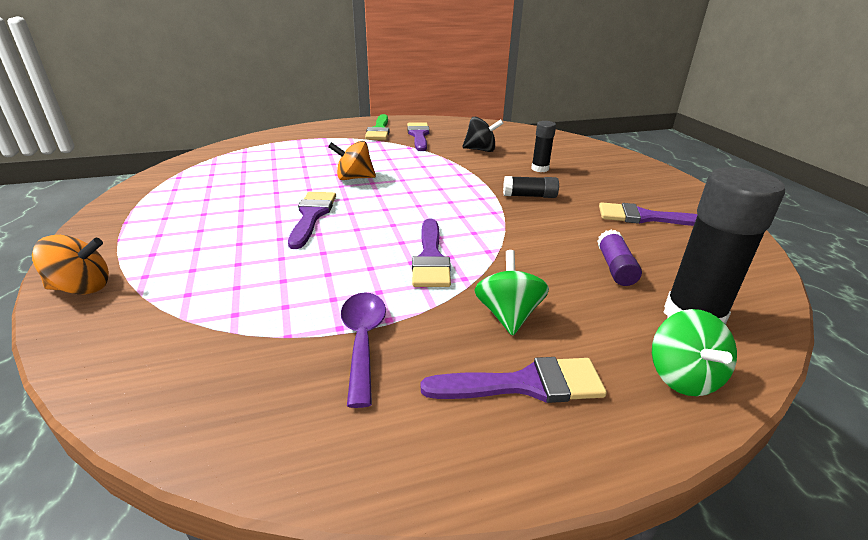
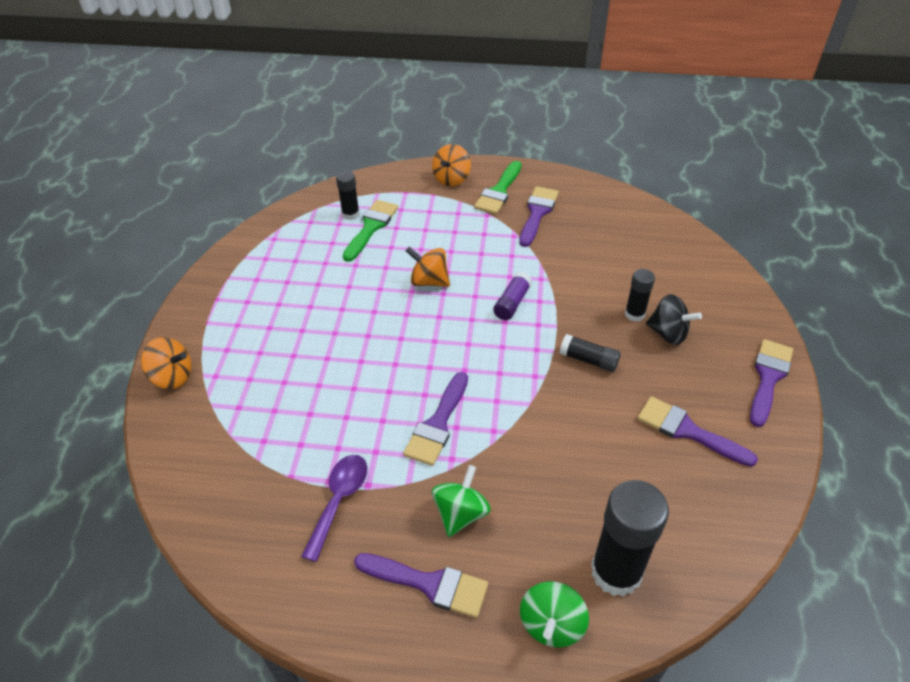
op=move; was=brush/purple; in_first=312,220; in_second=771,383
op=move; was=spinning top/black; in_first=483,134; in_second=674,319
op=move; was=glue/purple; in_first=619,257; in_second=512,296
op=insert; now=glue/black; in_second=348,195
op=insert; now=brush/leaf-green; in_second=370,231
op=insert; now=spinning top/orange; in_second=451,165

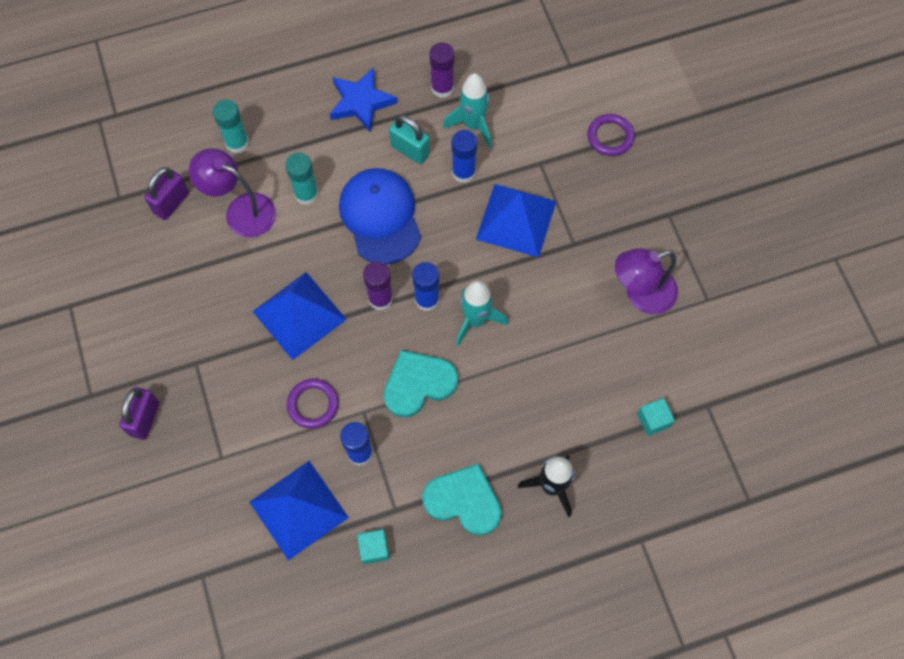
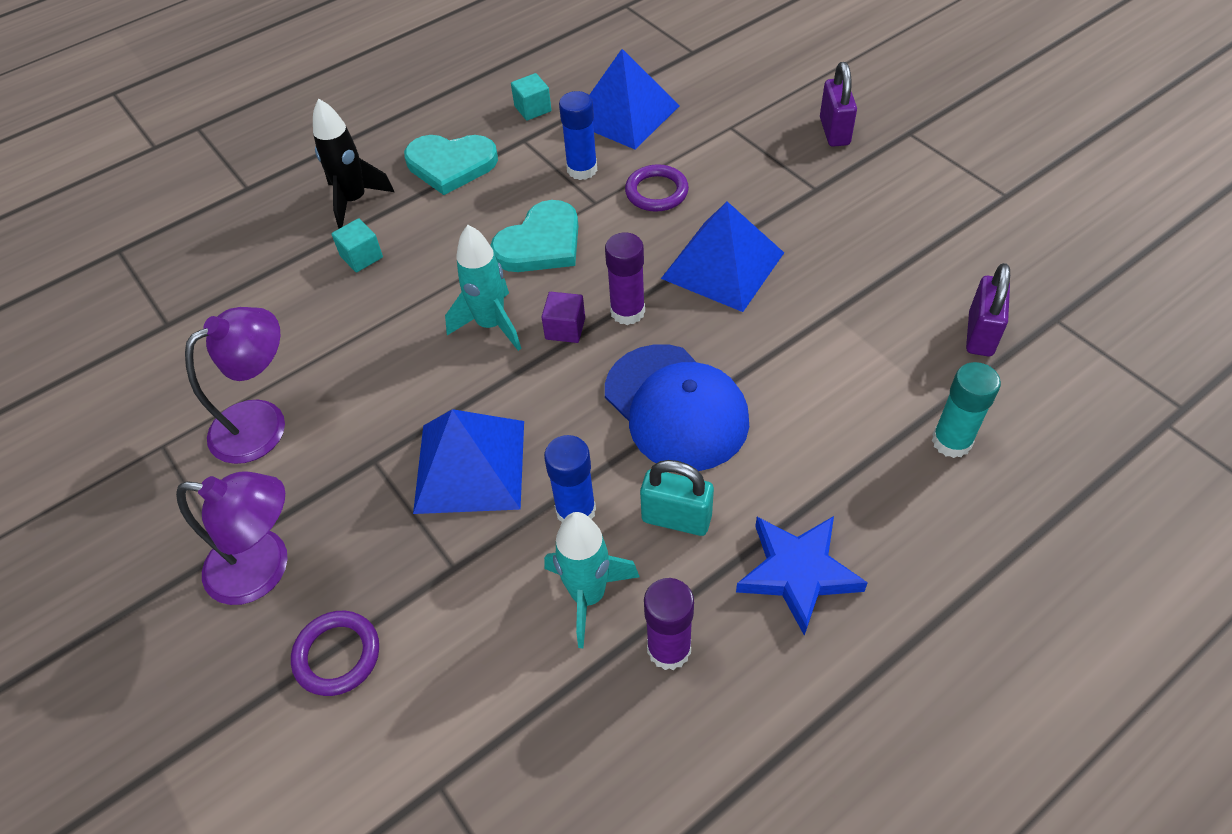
op=move; was=reading lamp/purple; in_first=232,193; in_second=232,538
op=delete; was=glue/aqua; in_first=301,179
op=replace; was=glue/cobalt; now=block/purple; in_first=425,286; in_second=563,317
op=move; was=block/aqua; in_first=656,417; in_second=357,245

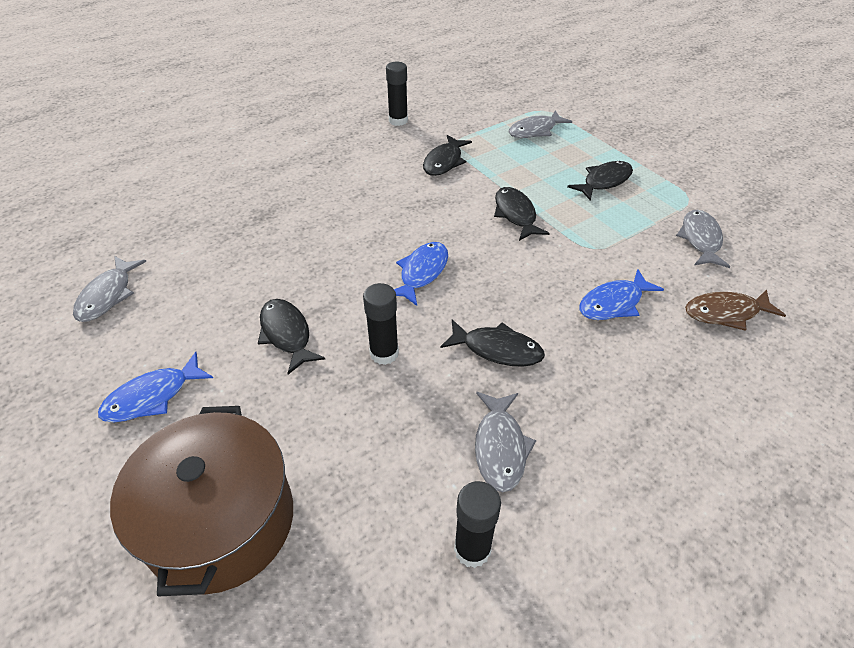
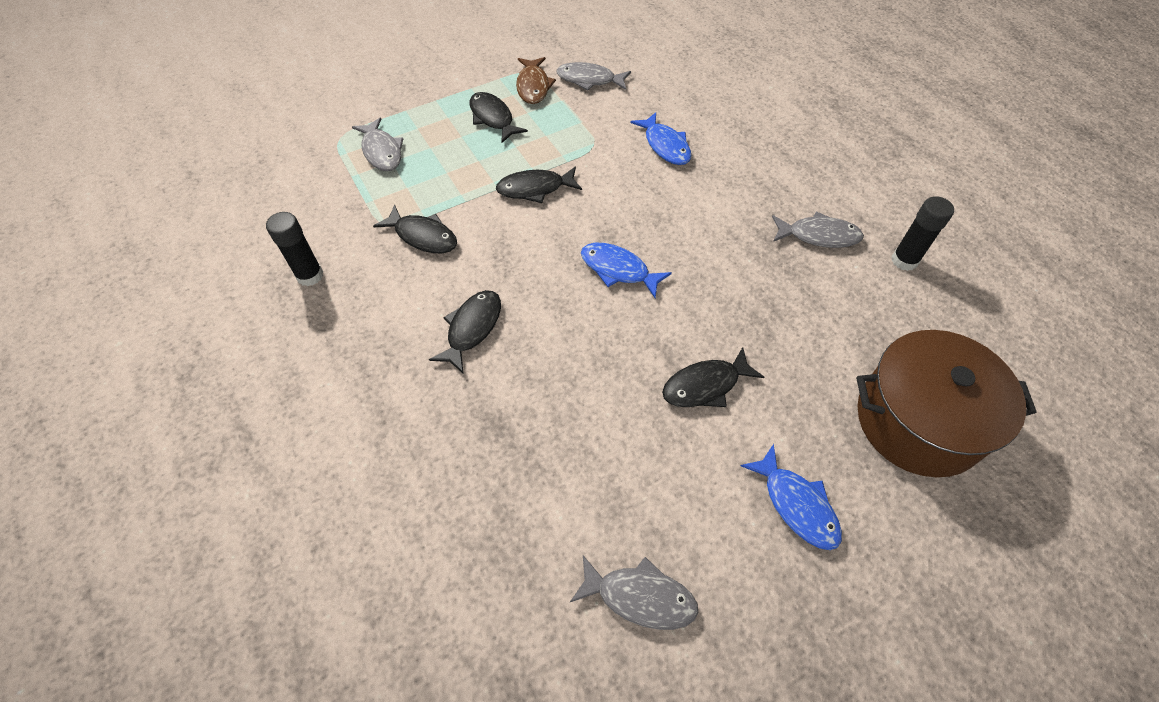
op=delete; was=glue/black; in_first=381,324
op=move; was=fish/black; in_first=492,343; in_second=465,332
op=move; was=fish/dark brown; in_first=735,310; in_second=536,80

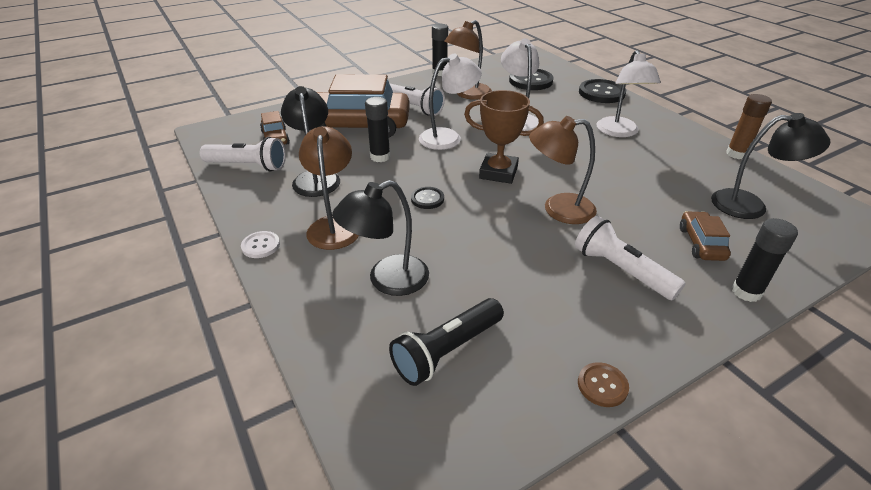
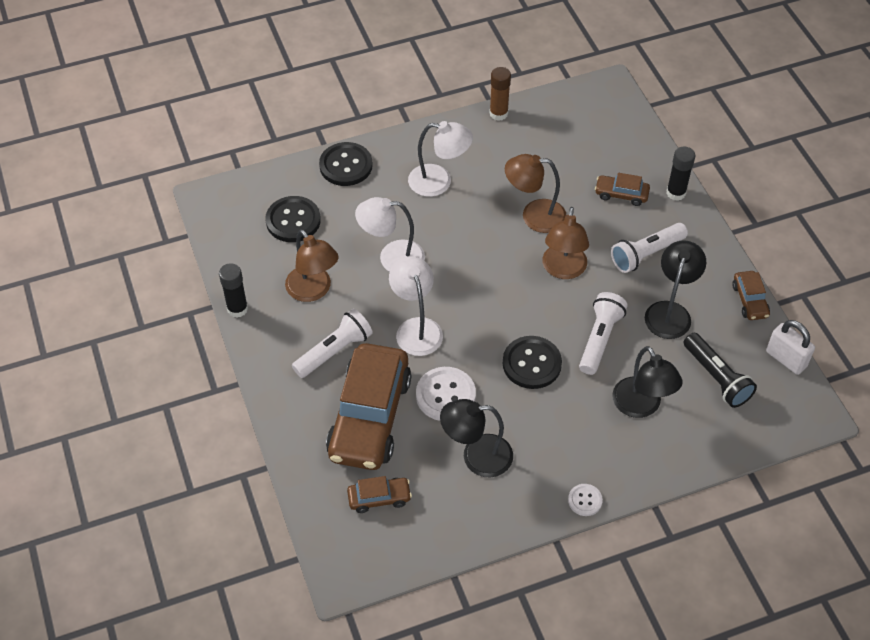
op=move; was=flashlight/snow-white; in_first=243,154; in_second=603,333
op=move; was=reading lamp/dark brown; in_first=329,188; in_second=535,193
op=replace; was=glue/black; now=shirt button/snow-white; in_first=377,129; in_second=446,394
op=resize; was=shirt button/black; in_first=427,198; in_second=532,362; ratio=1.85
op=delete; was=prize cup/dark brown; in_first=504,137
op=replace; was=shirt button/dark brown; now=toy car/dark brown; in_first=603,384; in_second=751,295
op=move; was=reading lamp/black; in_first=770,166; in_second=675,289
op=insert; now=padlock/snow-white; in_second=790,347

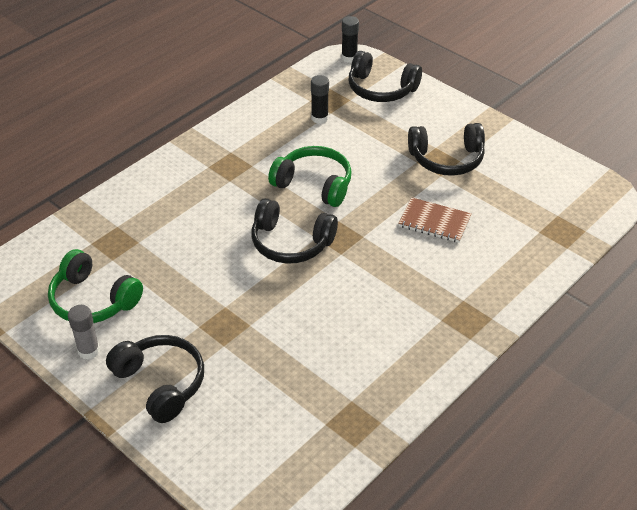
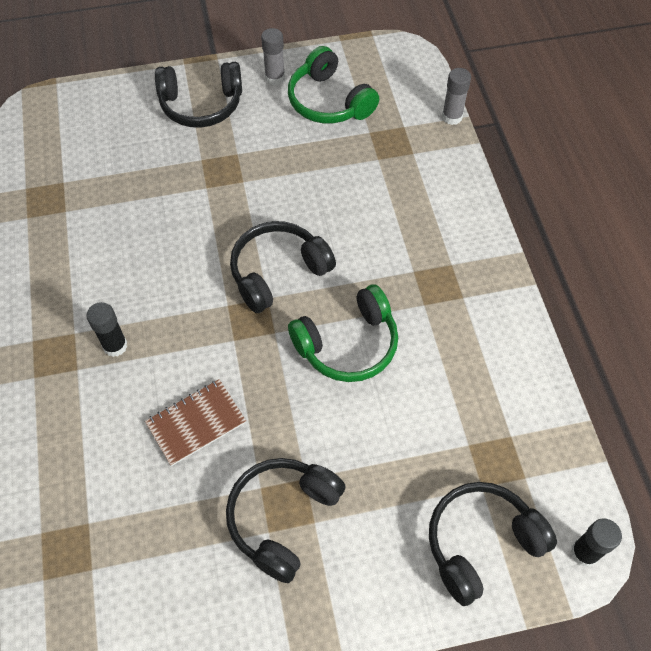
op=rotate; was=over-ear headphones/leaf-green; in_first=95,286; in_second=333,84; clockwise=-105
op=move; was=glue/black; in_first=320,99; in_second=106,329
op=insert; now=glue/ash-grey; in_second=456,96

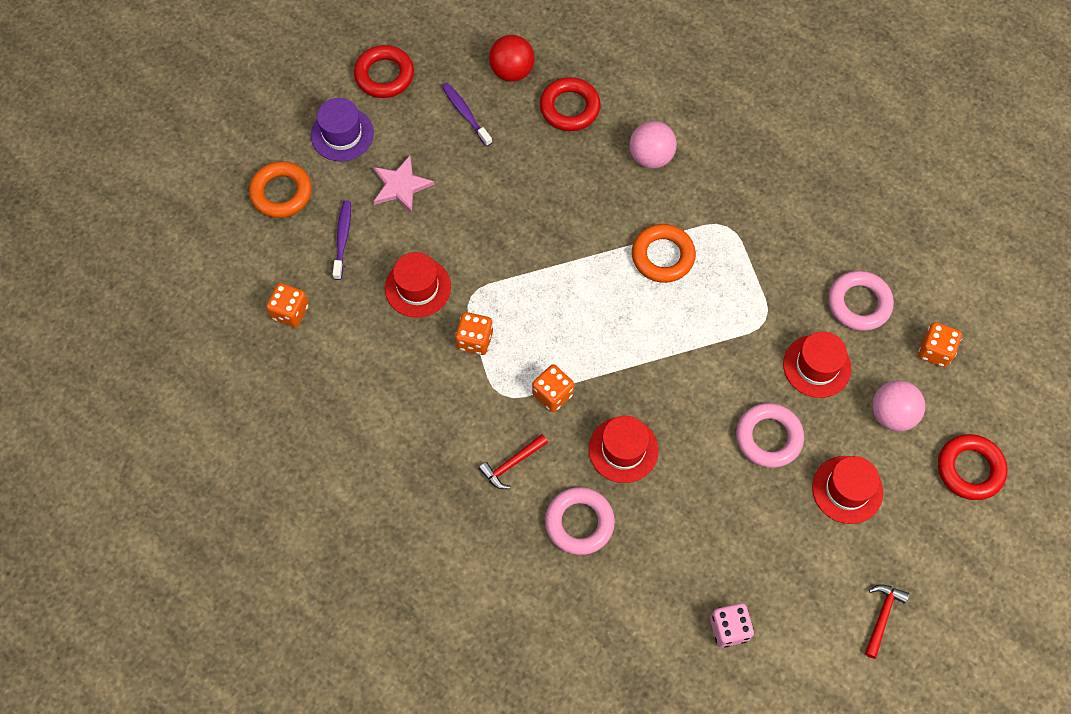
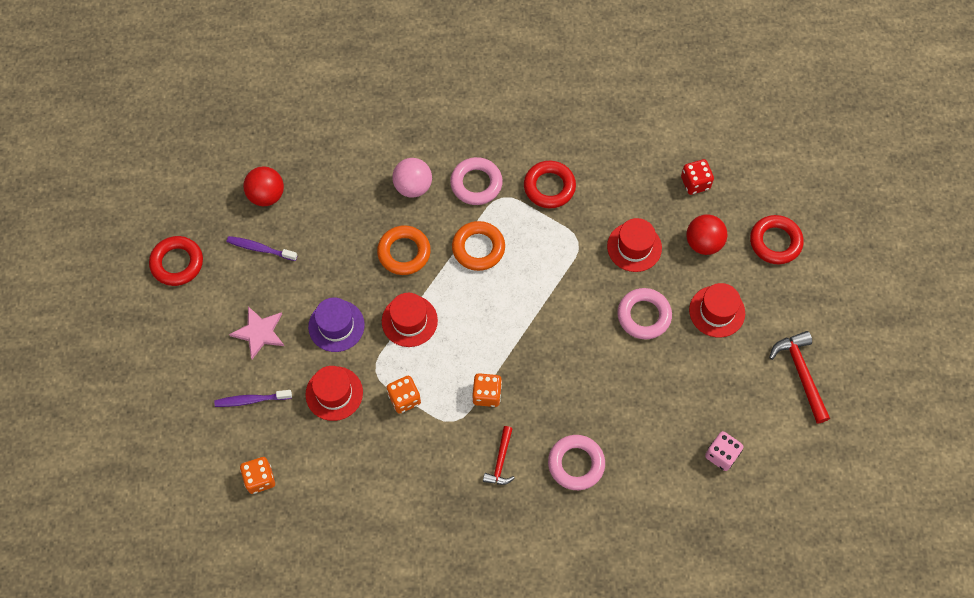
op=move; was=ring/orange; in_first=280,189; in_second=404,250
op=move; was=hat/purple; in_first=342,129; in_second=336,325
op=rotate; was=toothbrush/purple; in_first=341,240; in_second=253,398; clockwise=-60
op=move; was=ring/red; in_first=570,104; in_second=550,184
op=move; was=hat/red; in_first=624,449; in_second=410,320
op=move; was=ring/rosy; in_first=861,301; in_second=476,181
op=resize; was=hammer/red; in_first=887,621; in_second=799,377; ratio=1.58
op=recolor; was=sphere/rosy; now=sphere/red; in_first=898,406; in_second=706,234
op=recolor; was=game die/orange; now=game die/red; in_first=940,344; in_second=697,177

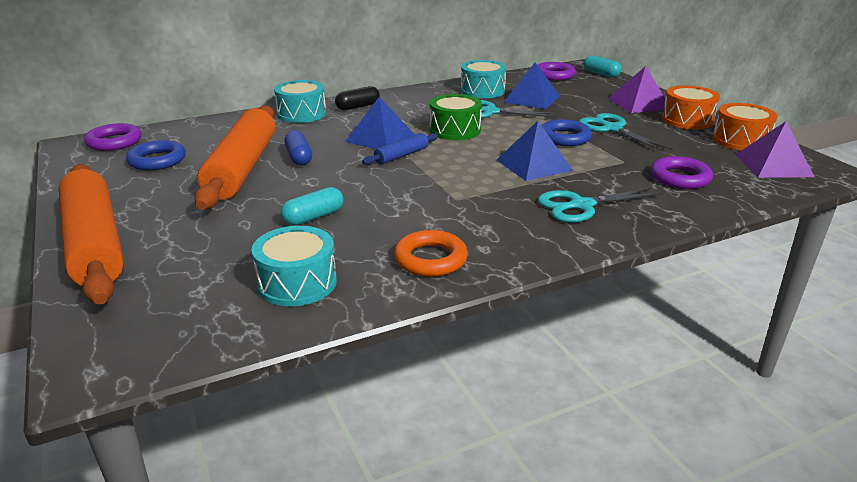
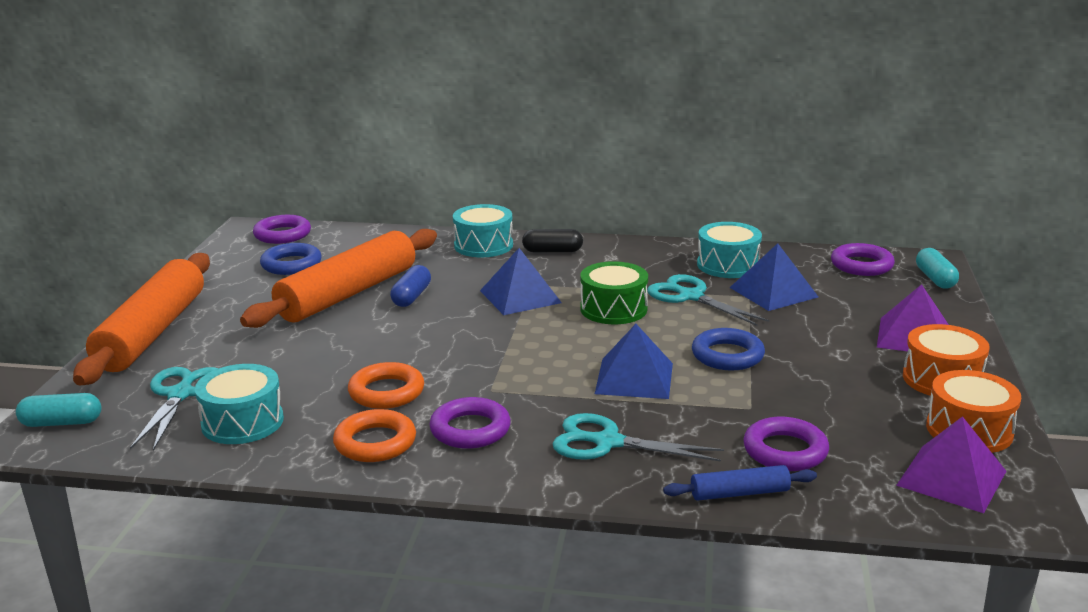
op=move; was=capsule/aqua; in_first=312,206; in_second=58,410
op=move; was=rolling pin/cobalt; in_first=400,149; in_second=740,483
op=move; was=scissors/aqua; in_first=626,132; in_second=174,409
op=insert; now=ring/orange; in_second=386,385
op=insert; now=ring/purple; in_second=470,423

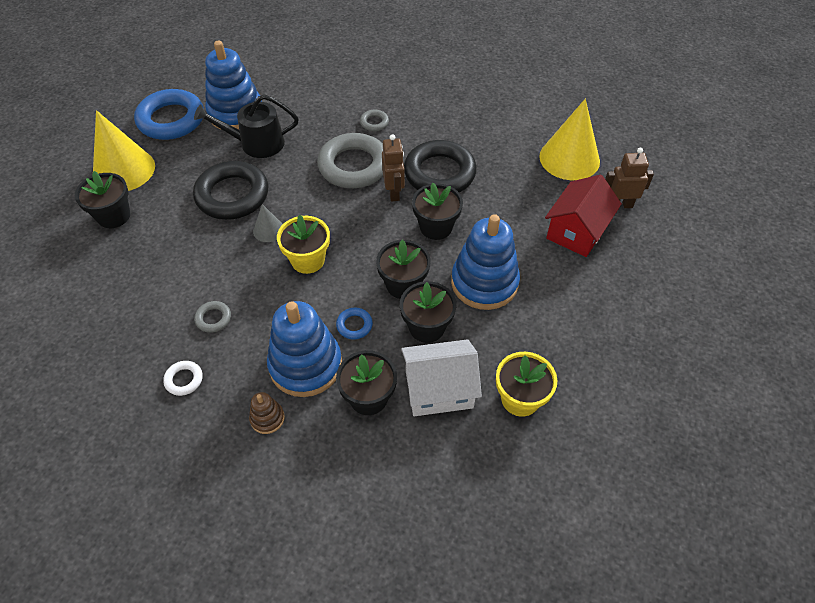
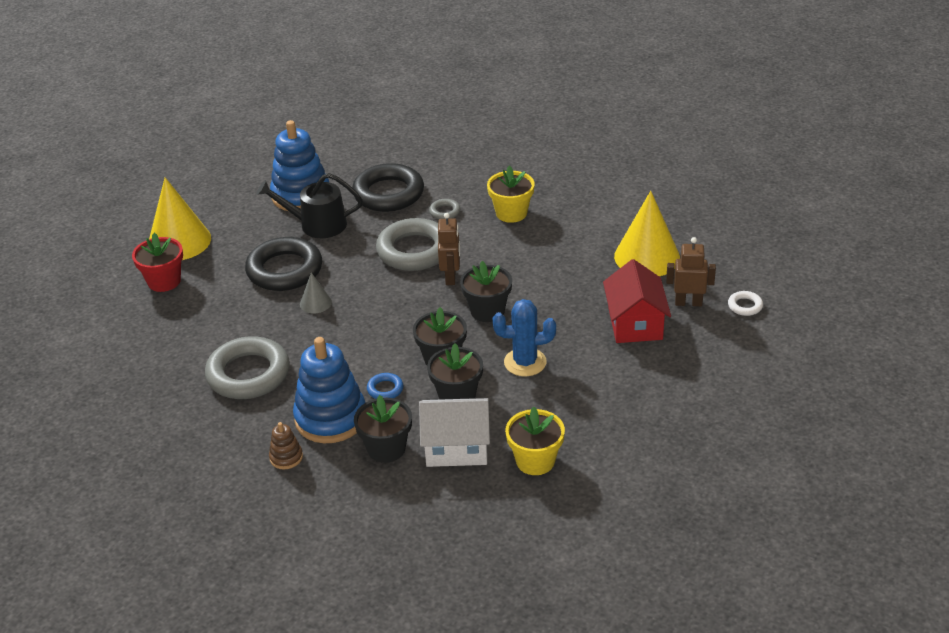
op=recolor; was=flower pot/black; now=flower pot/red; in_first=102,199; in_second=157,262
op=delete; was=ring/cobalt; in_first=169,114
op=move; was=ring/snow-white; in_first=183,378; in_second=745,303
op=resize; was=ring/ash-grey; in_first=212,317; in_second=247,367; ratio=2.33
op=move; was=flower pot/bright yellow; in_first=303,244; in_second=511,194
op=move; was=ring/black; in_first=440,166; in_second=388,187
op=replace; was=stacking rings/cobalt; now=cactus/cobalt; in_first=485,262; in_second=524,337
op=rotate; was=house/red; in_first=583,216; in_second=637,301; clockwise=-45

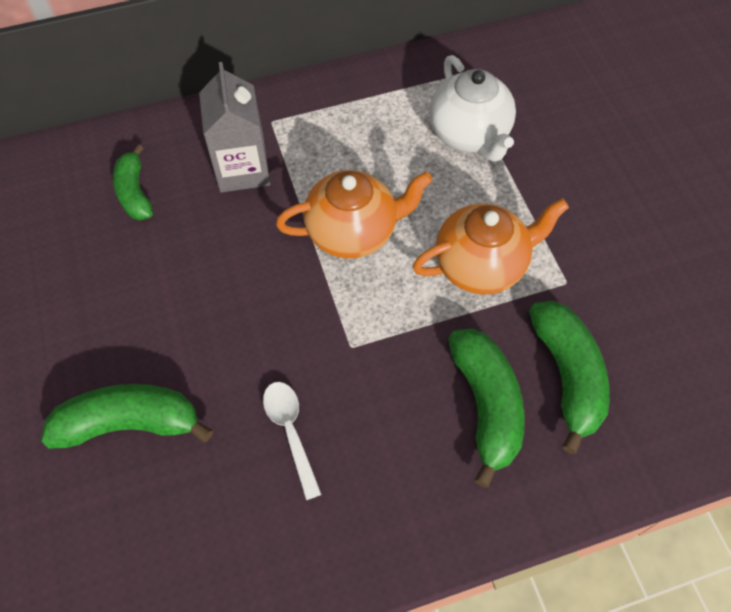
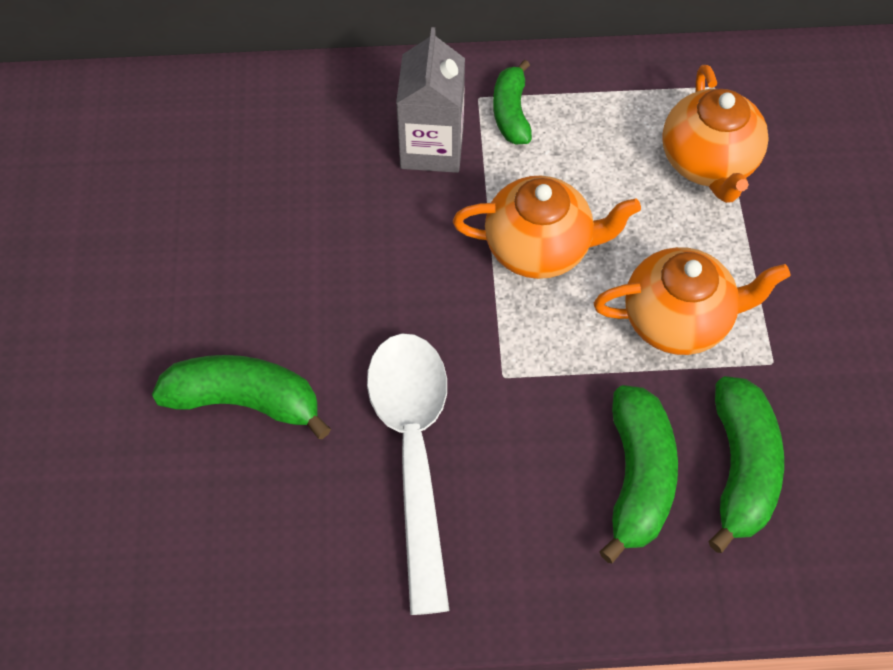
op=move; was=banana/leaf-green; in_first=133,182; in_second=512,102
op=resize; was=teaspoon/snow-white; in_first=292,441; in_second=408,474; ratio=2.08
op=recolor; was=tea pot/snow-white; now=tea pot/orange; in_first=472,108; in_second=715,134

